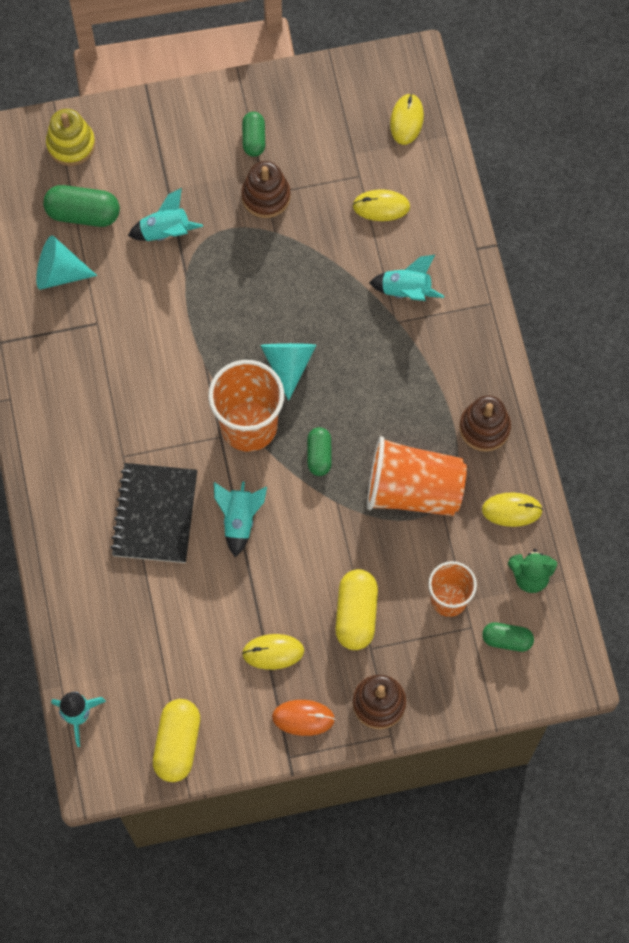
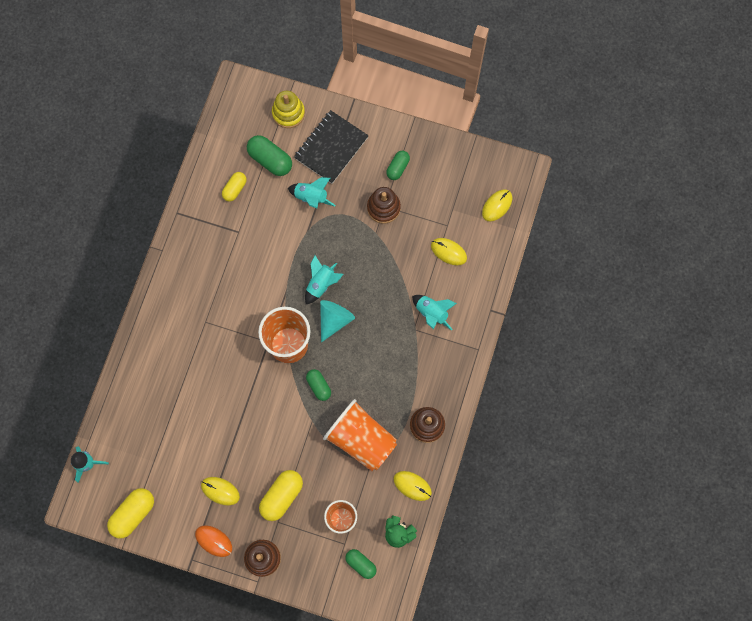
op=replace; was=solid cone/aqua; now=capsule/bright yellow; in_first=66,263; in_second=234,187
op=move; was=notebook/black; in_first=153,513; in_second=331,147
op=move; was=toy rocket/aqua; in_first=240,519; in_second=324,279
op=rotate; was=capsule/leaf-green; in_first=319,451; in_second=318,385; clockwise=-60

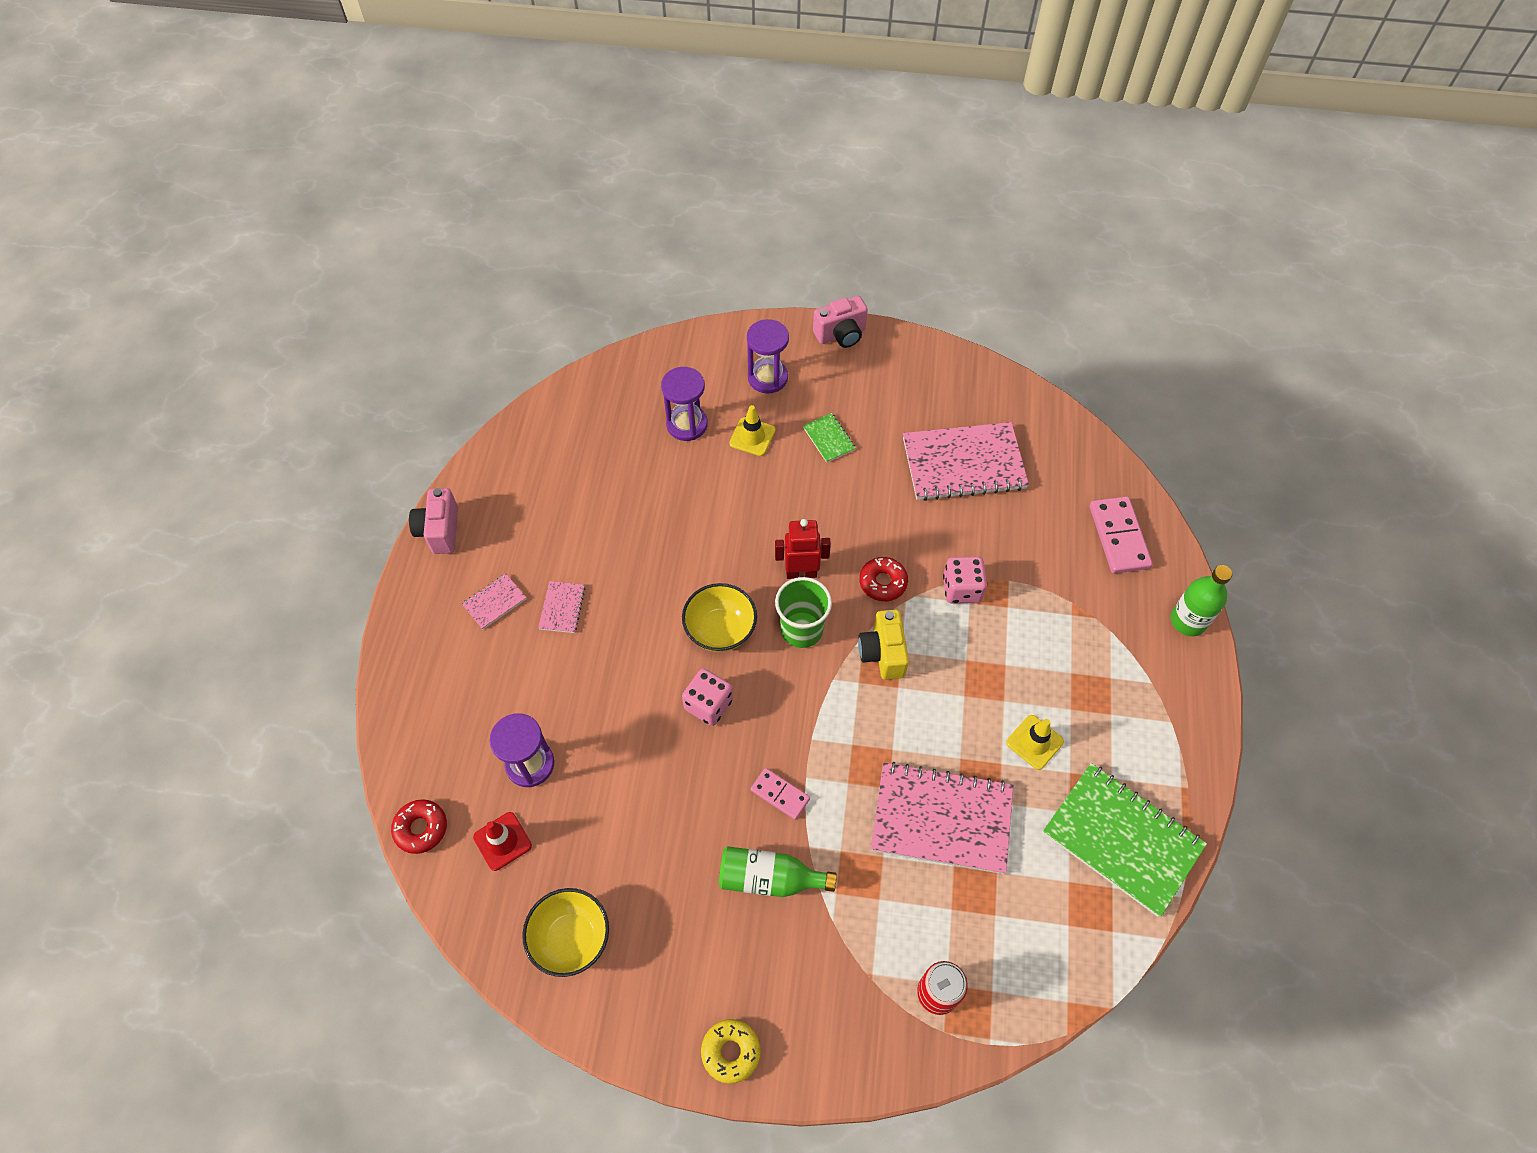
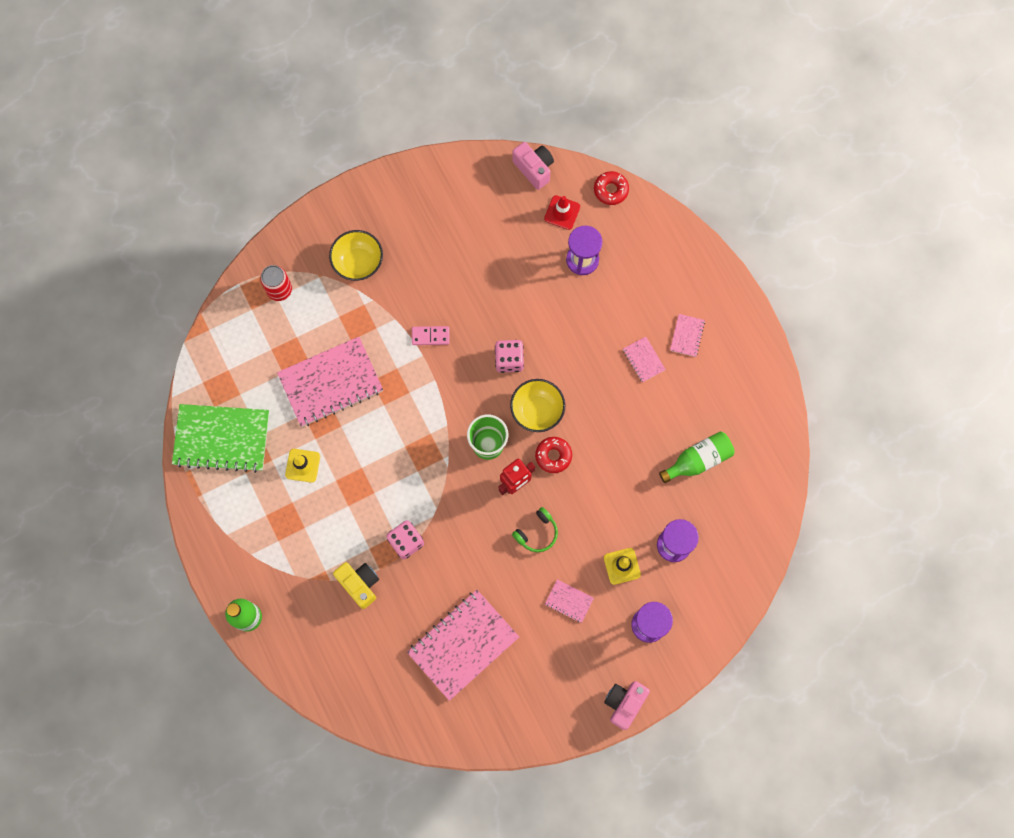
op=move; was=compact camera/rosy; in_first=433,521; in_second=533,166
op=move; was=serving bowl/bright yellow; in_first=565,932; in_second=356,255
op=delete; was=doughnut/bright yellow; in_first=731,1051
op=move; was=drink bottle/leaf-green; in_first=778,871; in_second=697,457
op=recolor; was=notebook/leaf-green; now=notebook/rosy; in_first=829,438; in_second=569,601
op=move; was=compact camera/bright yellow; in_first=883,645; in_second=356,585
op=move; was=doughnut/red; in_first=883,579; in_second=553,455
op=delete; was=domino/rosy; in_first=1121,535
op=insert; now=over-ear headphones/leaf-green; in_second=535,529

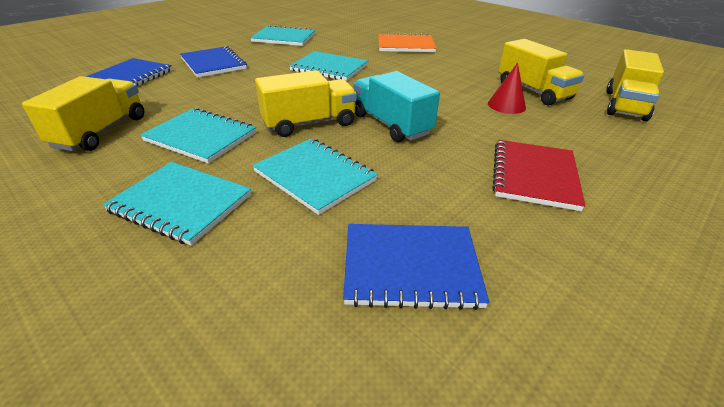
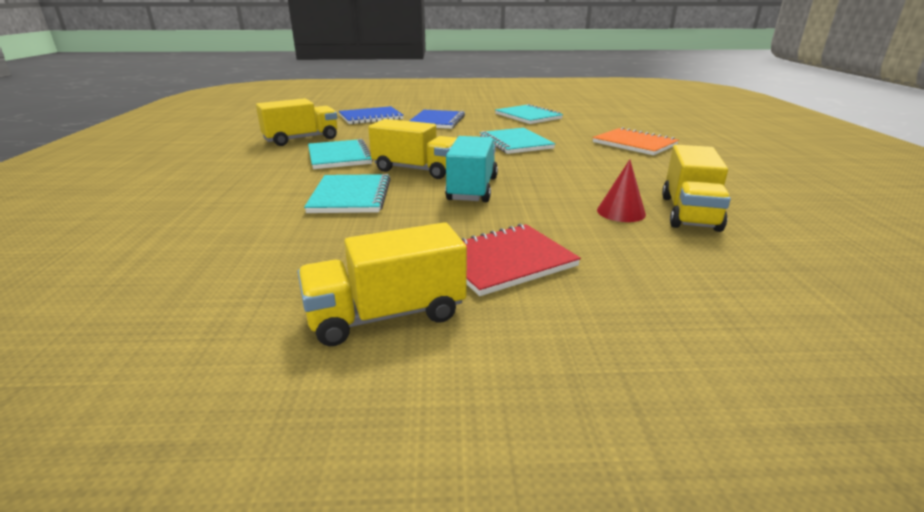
op=delete; was=notebook/aqua; in_first=177,204
op=delete; was=notebook/cobalt; in_first=416,267
op=move; was=truck/bright yellow; in_first=635,85; in_second=382,284

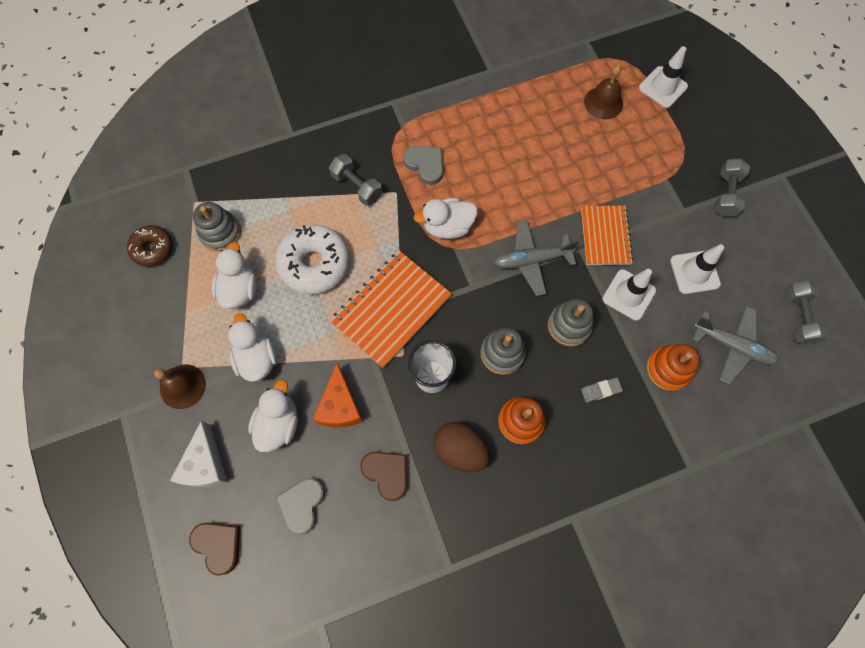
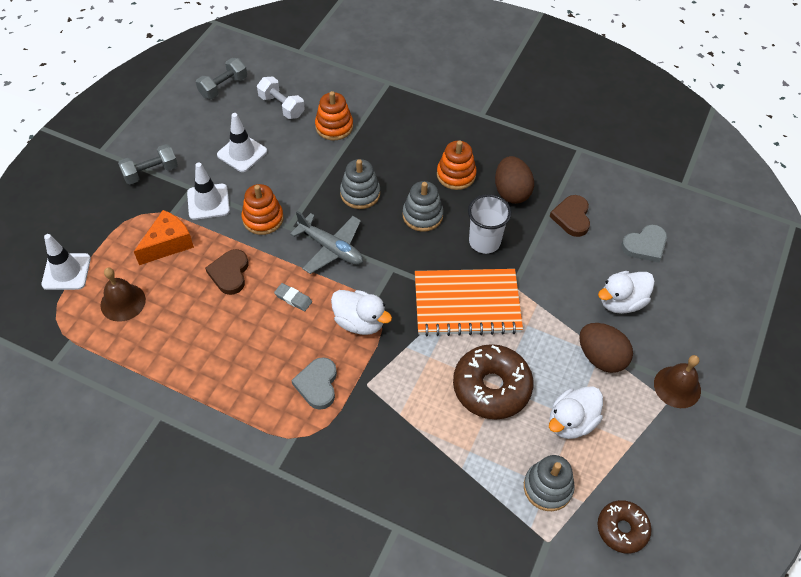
op=delete; was=piece of cheese/snow-white; in_first=199,454
op=move; was=heart/dark brown; in_first=214,549; in_second=227,272
op=replace; was=duck/snow-white; now=egg/dark brown; in_first=252,347; in_second=606,348
op=recolor; was=doughnut/snow-white; now=doughnut/dark brown; in_first=312,259; in_second=493,381
op=move; was=piece of cheese/orange; in_first=338,395; in_second=164,237
op=delete; was=dumbbell/ash-grey; in_first=355,180
op=replace; was=notebook/orange; now=stacking rings/orange; in_first=607,235; in_second=263,209
op=move; was=gum eraser/ash-grey; in_first=602,390; in_second=293,297
op=move; was=safety cone/snow-white; in_first=629,295; in_second=208,191
op=replace; was=aeroplane/ash-grey; now=dumbbell/snow-white; in_first=735,345; in_second=281,97

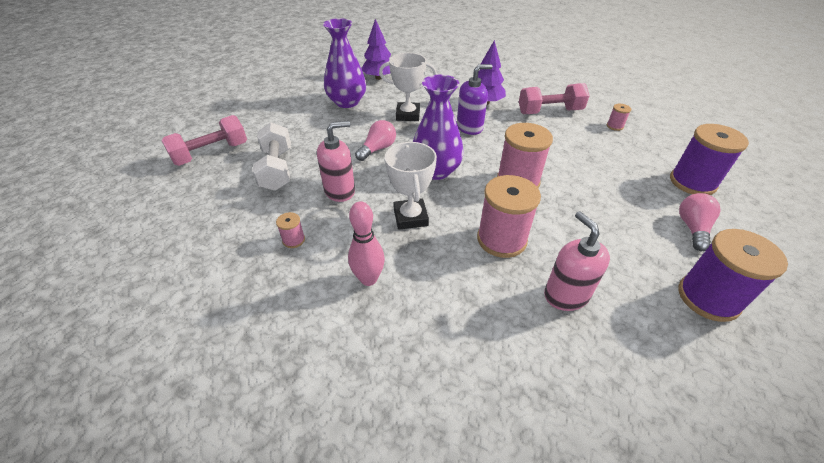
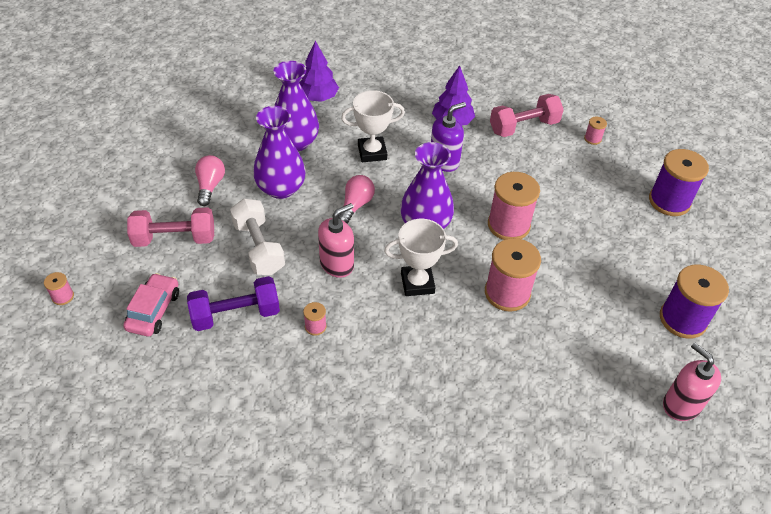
op=rotate; was=dumbbell/rosy; in_first=204,140; in_second=170,227; clockwise=45
op=delete; was=skittle/rosy; in_first=366,243
op=rotate; was=prize cup/snow-white; in_first=411,186; in_second=421,257; clockwise=-75
op=move; was=soap dispenser/rosy; in_first=577,261; in_second=692,382
op=move; was=bulb/rosy; in_first=700,222; in_second=210,180
op=insert; now=spool/rosy; in_second=59,288
op=insert; now=toy car/rosy; in_second=151,304
op=insert; now=dumbbell/purple; in_second=233,303
op=insert; now=tall vase/purple; in_second=279,152

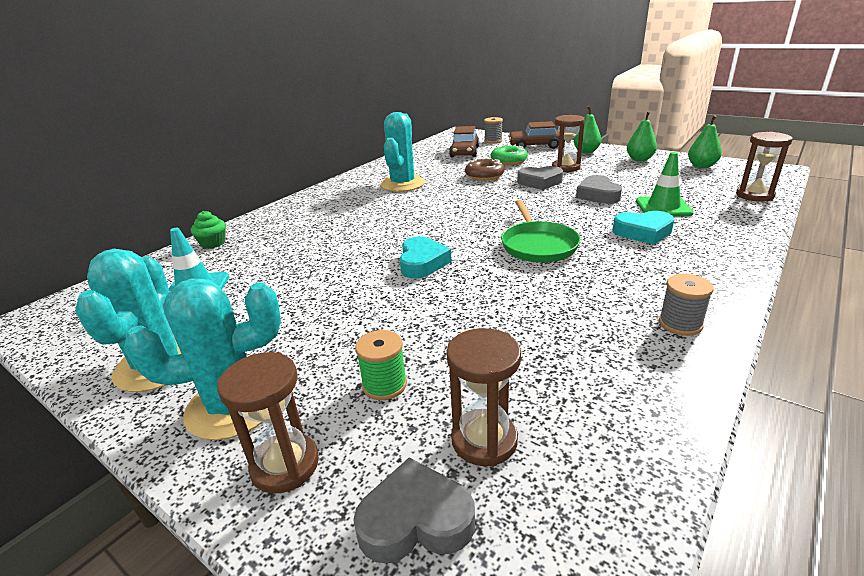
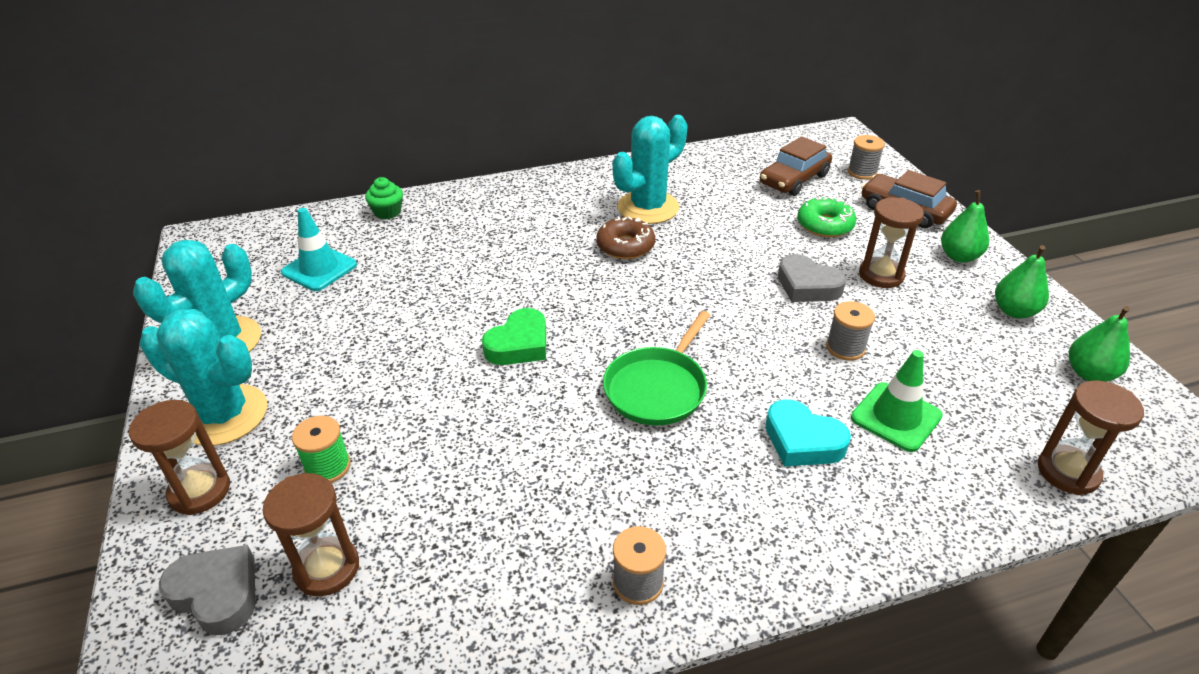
op=recolor; was=heart/aqua; now=heart/leaf-green; in_first=425,257; in_second=514,336
op=move; was=doughnut/dark brown; in_first=485,169; in_second=625,237
op=replace; was=heart/ash-grey; now=spool/ash-grey; in_first=599,189; in_second=850,331

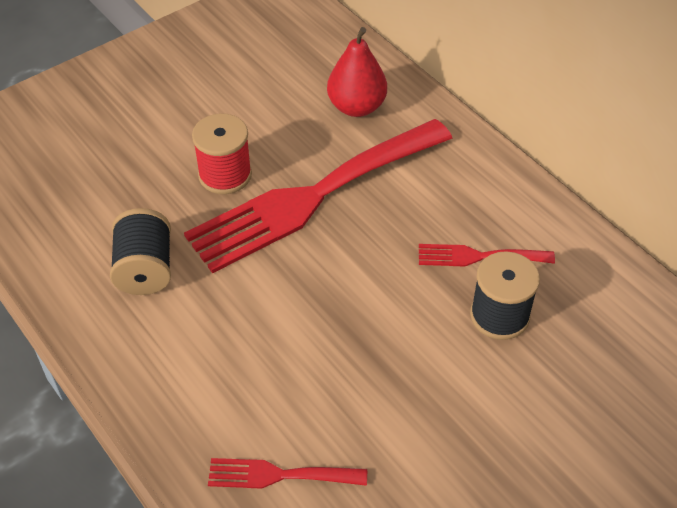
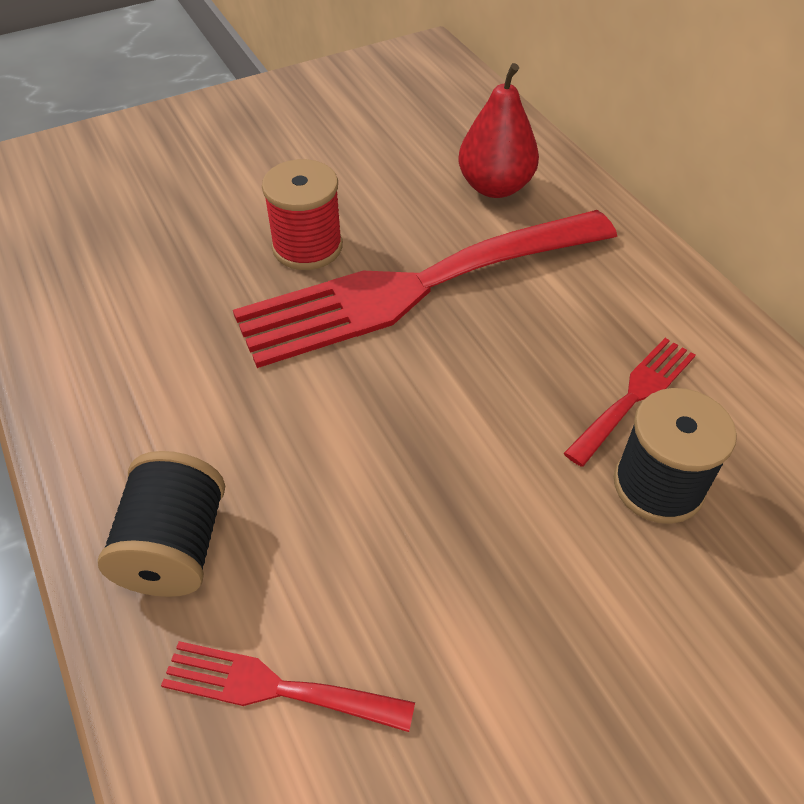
op=move; was=spool/black; in_first=140,251; in_second=161,524
op=rotate; was=fork/red; in_first=487,255; in_second=630,402; clockwise=120

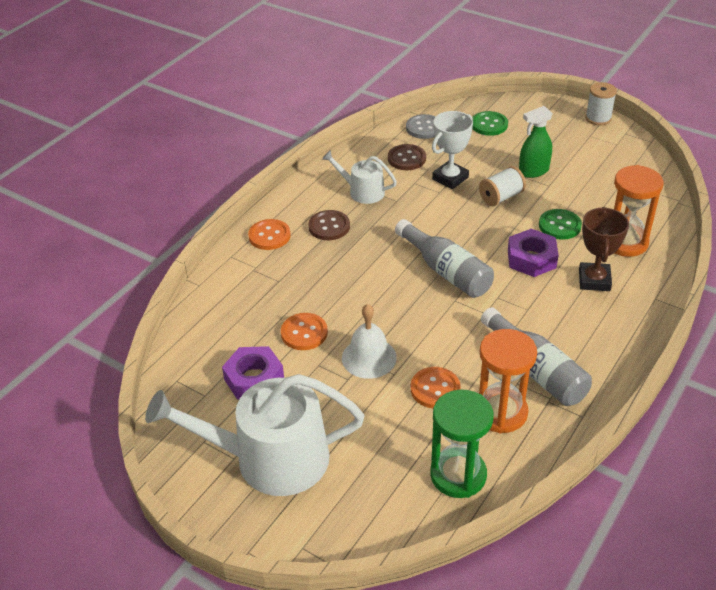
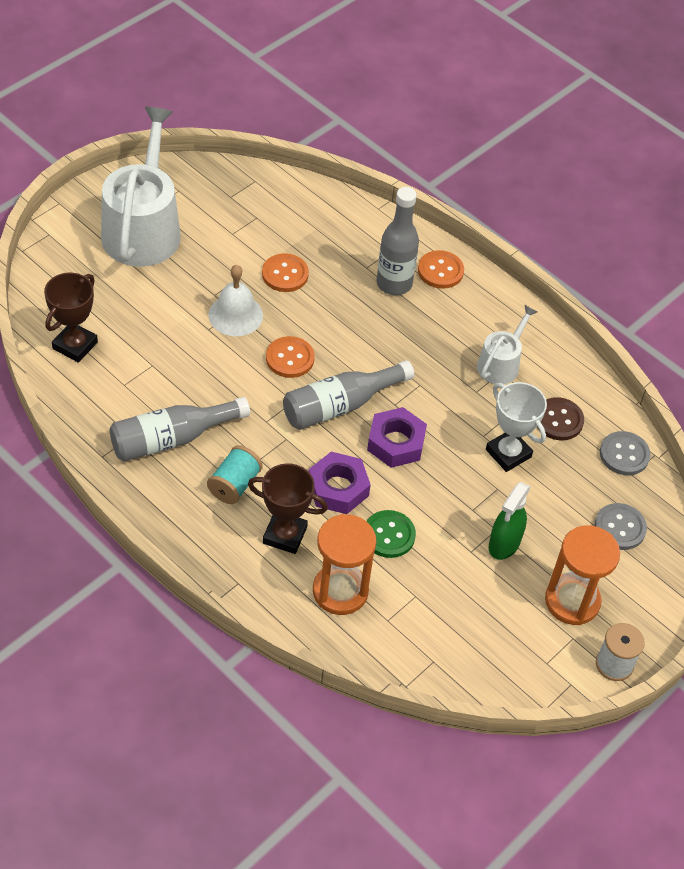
op=move; was=nut/purple; in_first=253,373; in_second=397,437
op=delete; was=shirt button/dark brown; in_first=329,225
op=move; was=shirt button/orange; in_first=436,387; in_second=290,357
op=replace; was=sand timer/leaf-green; now=prize cup/dark brown; in_first=461,444; in_second=71,318
op=recolor; was=shirt button/leaf-green; now=shirt button/ash-grey; in_first=490,123; in_second=620,526
op=delete; was=spool/snow-white; in_first=502,186
op=move; was=sand timer/orange; in_first=508,381; in_second=582,575
op=rotate; was=spray bottle/leaf-green; in_first=536,142; in_second=509,521; clockwise=-135
op=insert; now=spool/aqua; in_second=235,474
op=insert; now=drink bottle/ash-grey; in_second=398,241

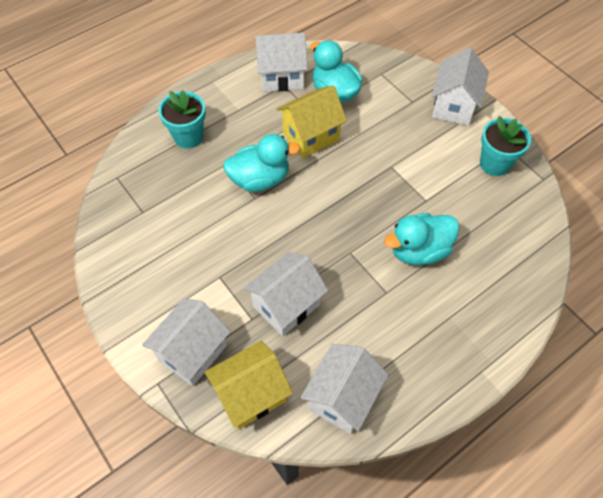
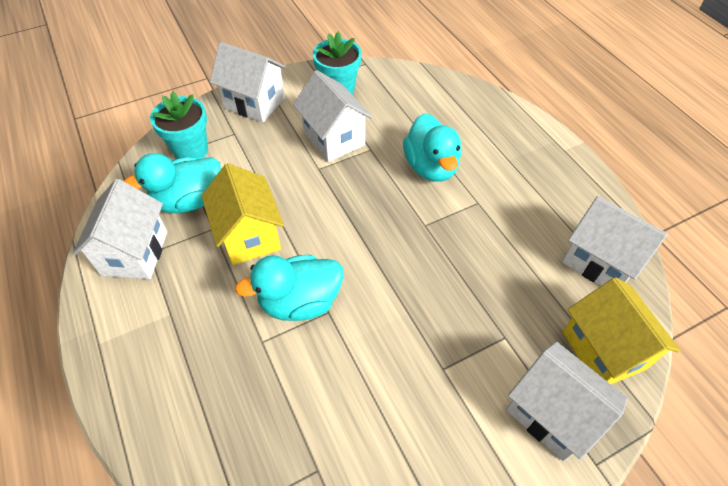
op=move; was=flower pot/aqua; in_first=182,119; in_second=179,125
op=rotate; was=duck/aqua; in_first=261,163; in_second=289,288; clockwise=-105
op=move; was=house/snow-white; in_first=286,294; in_second=333,116

